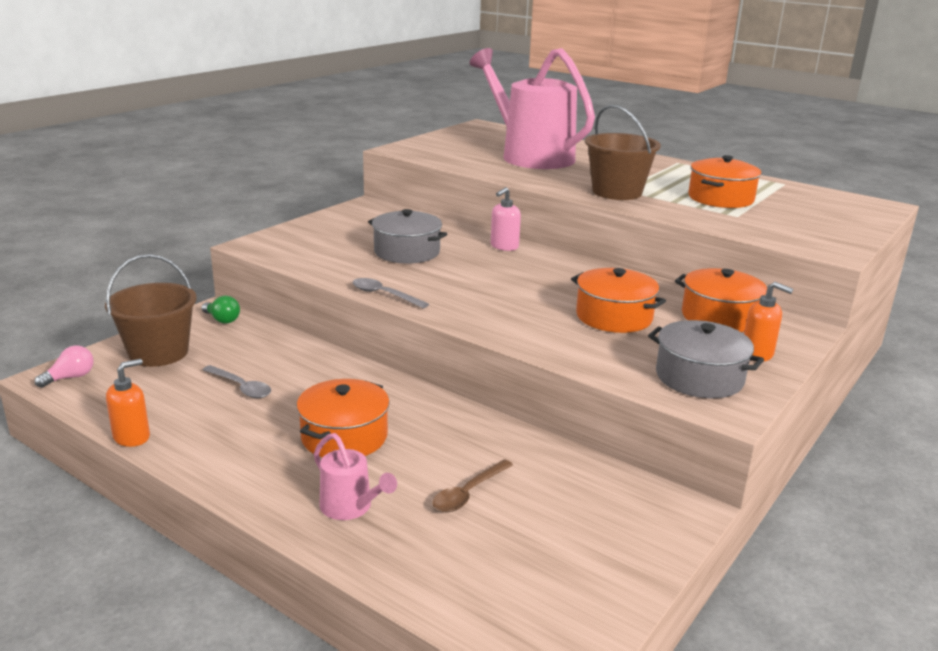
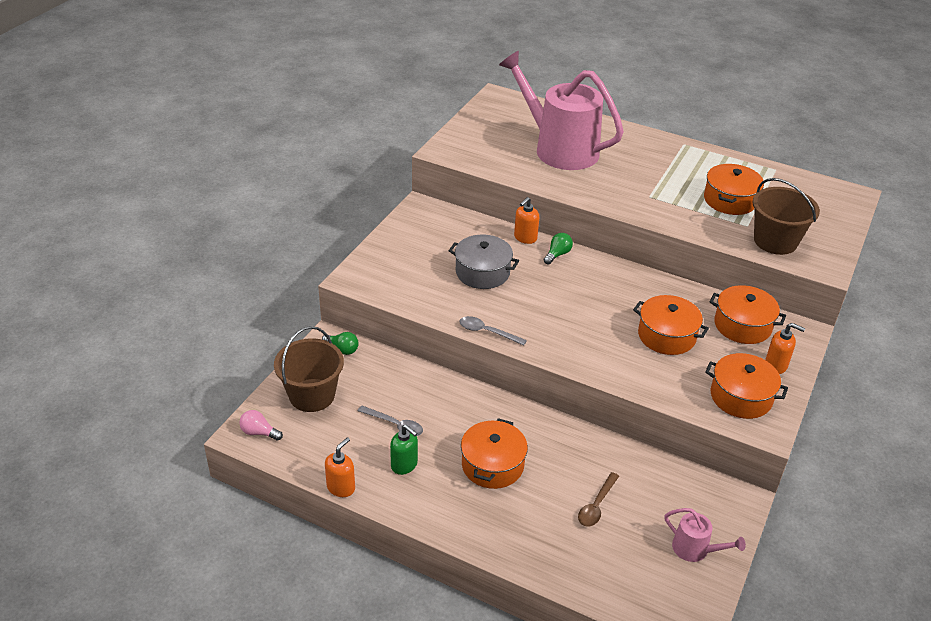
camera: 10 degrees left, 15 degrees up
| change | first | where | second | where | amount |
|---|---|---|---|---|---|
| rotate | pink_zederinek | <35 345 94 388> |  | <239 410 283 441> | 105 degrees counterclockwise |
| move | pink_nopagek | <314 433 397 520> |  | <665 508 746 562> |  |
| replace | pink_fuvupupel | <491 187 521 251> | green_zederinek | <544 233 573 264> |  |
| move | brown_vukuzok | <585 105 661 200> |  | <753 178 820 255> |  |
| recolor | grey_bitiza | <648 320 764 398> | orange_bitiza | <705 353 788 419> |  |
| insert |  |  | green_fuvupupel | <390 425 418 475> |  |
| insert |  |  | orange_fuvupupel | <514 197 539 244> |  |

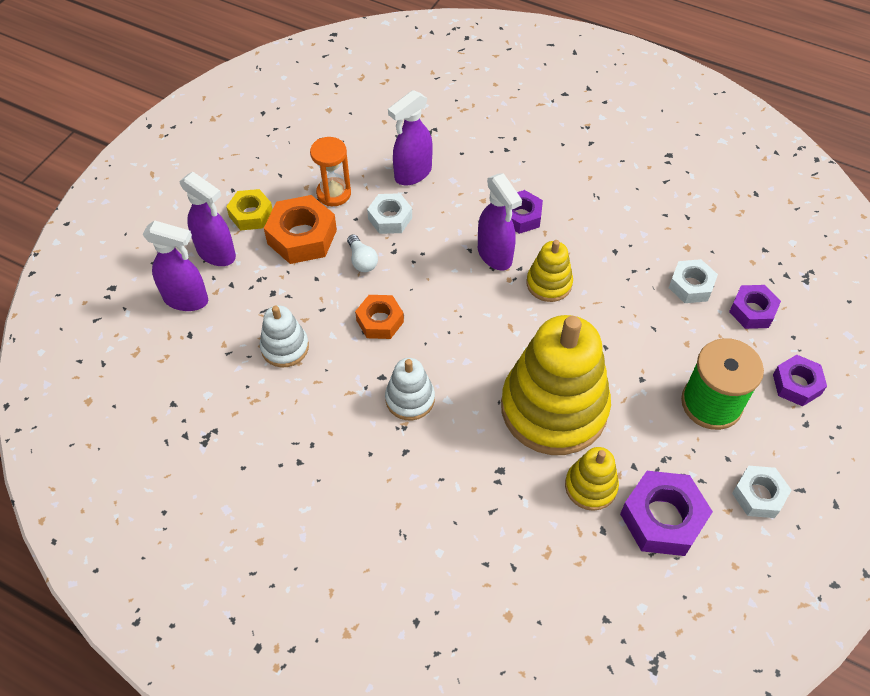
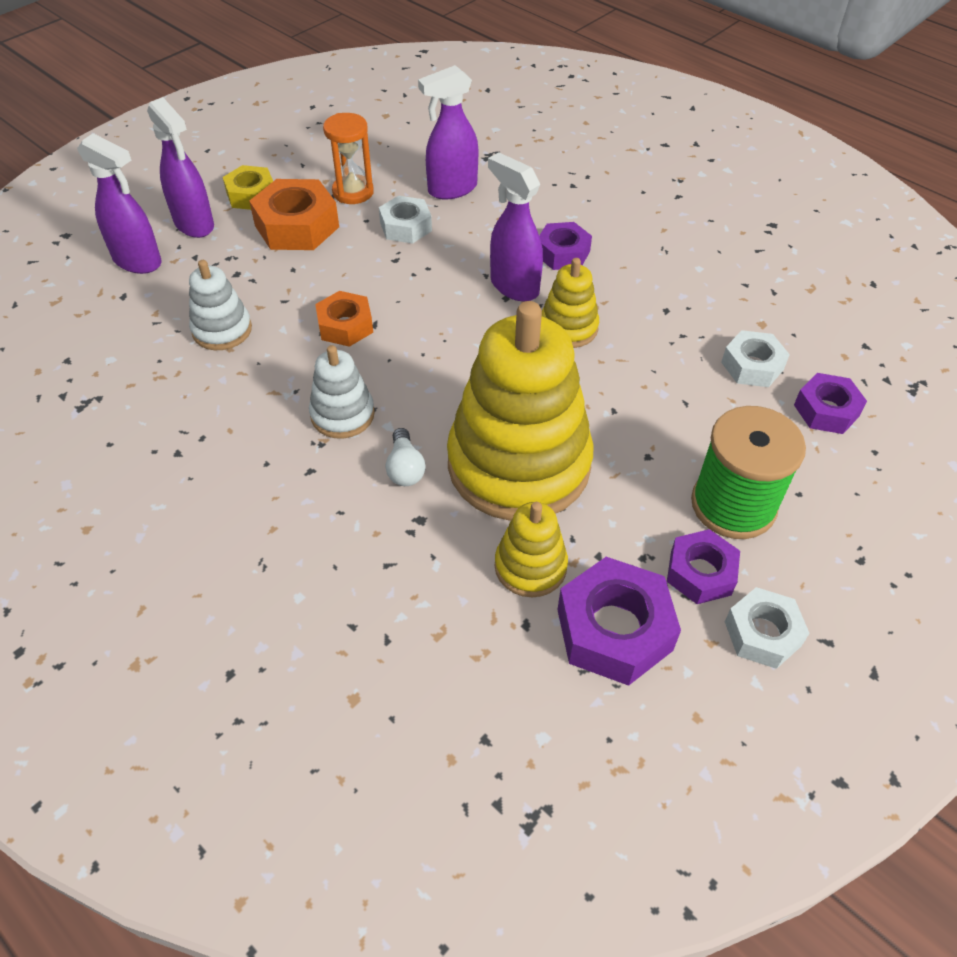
camera: 15 degrees right, 5 degrees down
| change | first | where | second | where | amount |
|---|---|---|---|---|---|
| move | white_zederinek | <347 234 378 272> |  | <386 428 426 486> |  |
| rotate | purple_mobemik | <478 173 522 270> |  | <488 152 543 301> | 150 degrees clockwise |
| move | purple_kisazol | <773 355 827 406> |  | <667 529 740 604> |  |

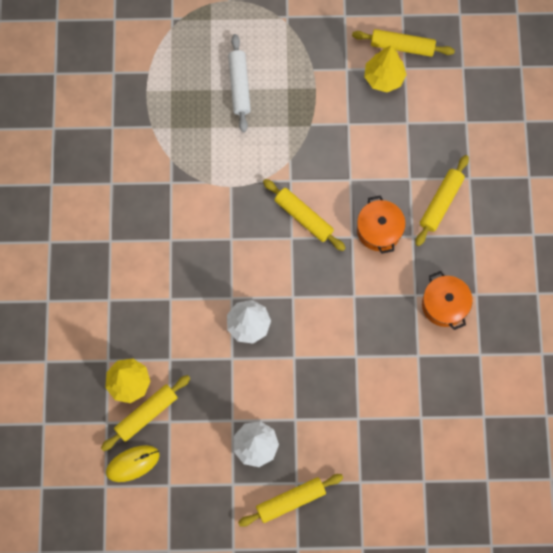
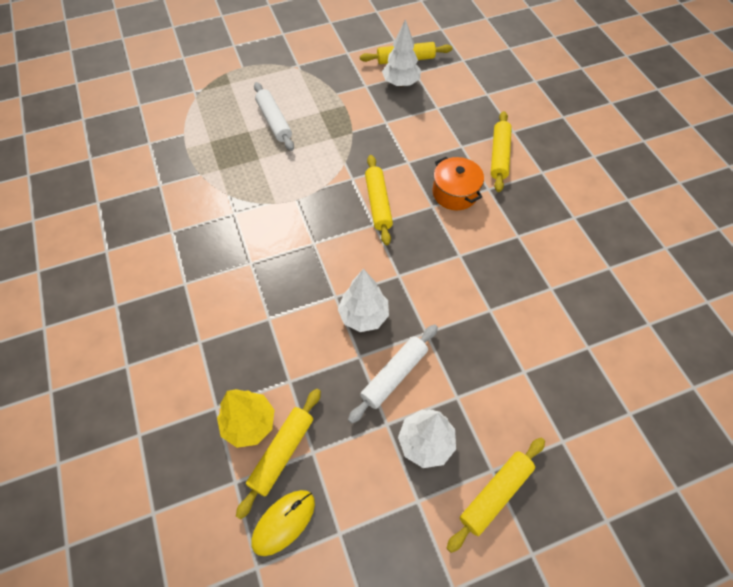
camera: 20 degrees left, 15 degrees down
| change | first | where | second | where | amount |
|---|---|---|---|---|---|
| rotate | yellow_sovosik | <263 179 346 251> |  | <365 155 393 245> | 60 degrees clockwise |
| recolor | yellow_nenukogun | <364 46 407 92> | white_nenukogun | <382 19 421 87> |  |
| delete | orange_bitiza | <422 271 473 330> |  |  |  |
| insert |  |  | white_sovosik | <348 324 438 424> |  |

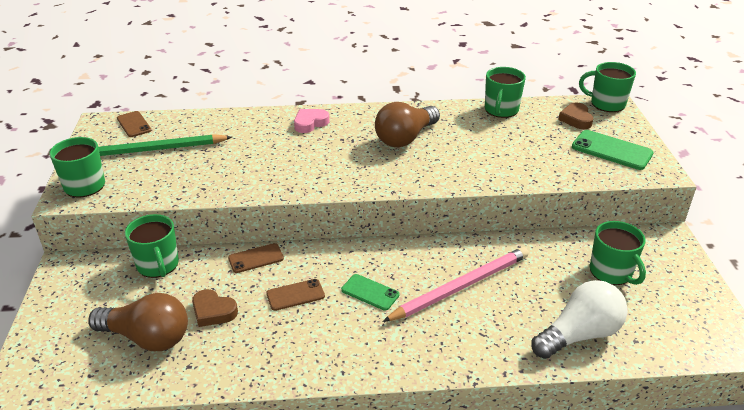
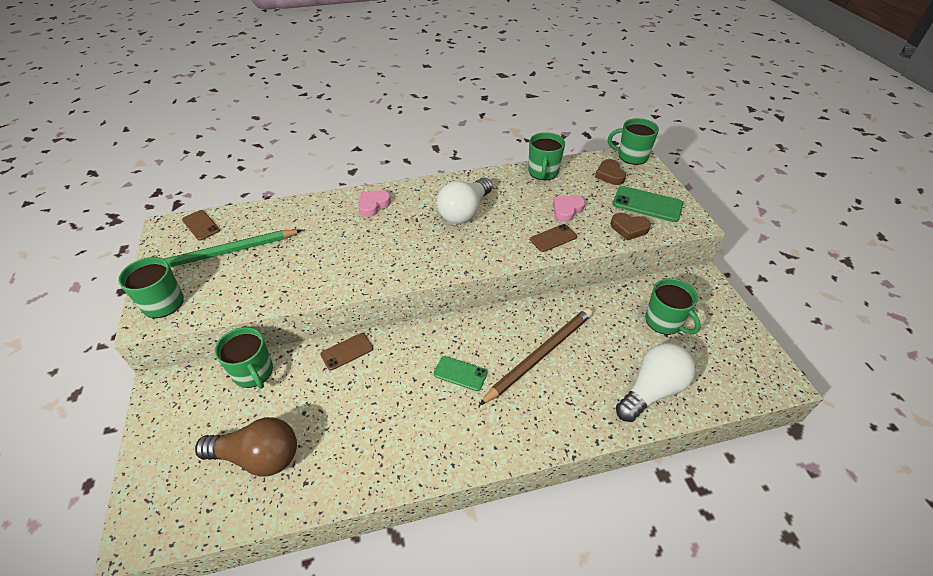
camera: 10 degrees left, 10 degrees up
| change | first | where | second | where | amount |
|---|---|---|---|---|---|
| move | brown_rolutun | <192 289 238 327> |  | <611 213 651 240> |  |
| move | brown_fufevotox | <266 279 325 311> |  | <530 224 577 252> |  |
| recolor | brown_zederinek | <375 102 440 147> | white_zederinek | <437 177 492 224> |  |
| recolor | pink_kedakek | <382 247 529 322> | brown_kedakek | <479 308 593 406> |  |
| insert |  |  | pink_rolutun | <553 195 585 222> |  |

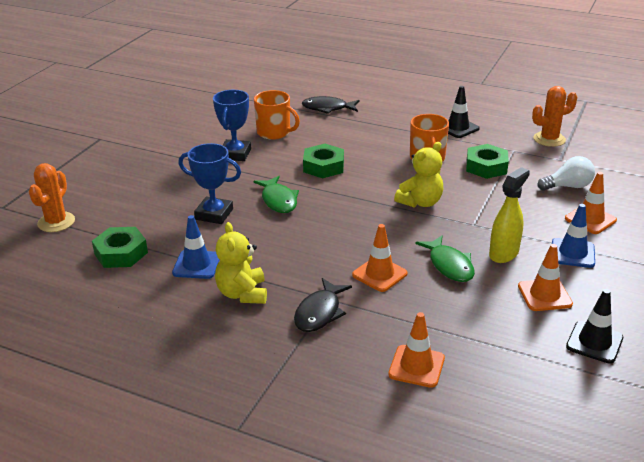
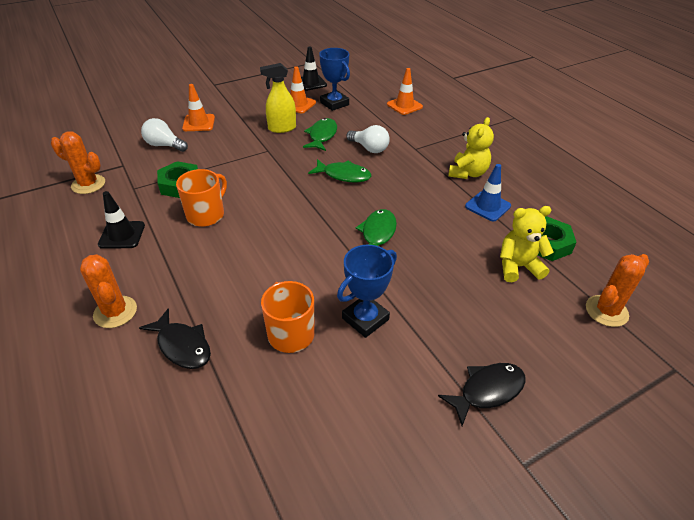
camera: 145 degrees left, 10 degrees up
| change | first | where | second | where | amount |
|---|---|---|---|---|---|
| move | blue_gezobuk | <178 143 241 224> |  | <319 48 350 111> |  |
| move | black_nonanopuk | <294 278 352 332> |  | <438 363 526 426> |  |
| delete | green_kisazol | <303 144 344 178> |  |  |  |
| replace | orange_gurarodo | <352 224 408 292> | white_zederinek | <347 125 390 153> |  |
| move | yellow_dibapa | <394 142 443 208> |  | <500 206 554 282> |  |
| delete | blue_gurarodo | <552 204 595 268> |  |  |  |
| insert |  |  | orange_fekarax | <80 254 137 328> |  |
| insert |  |  | green_nonanopuk | <308 159 371 182> |  |

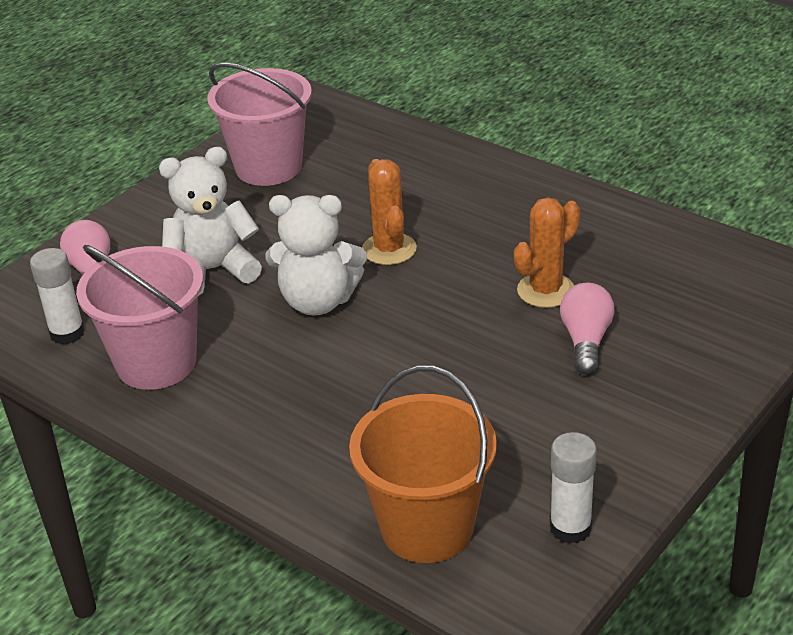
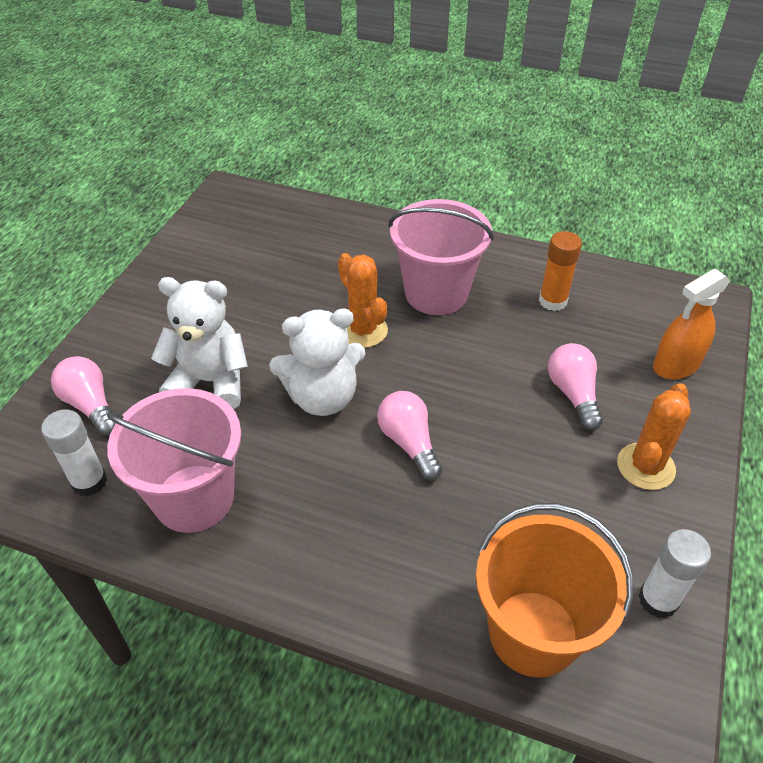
camera: 20 degrees left, 10 degrees up
| change | first | where | second | where | amount |
|---|---|---|---|---|---|
| rotate | white_dibapa | <159 147 262 296> |  | <151 277 248 409> | 45 degrees clockwise |
| move | pink_vukuzok | <207 63 312 186> |  | <388 199 494 315> |  |
| move | orange_fekarax | <514 197 580 308> |  | <617 383 691 490> |  |
| insert |  |  | pink_zederinek | <377 391 442 481> |  |
| insert |  |  | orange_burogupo | <539 231 582 311> |  |
| insert |  |  | orange_mobemik | <653 269 730 379> |  |

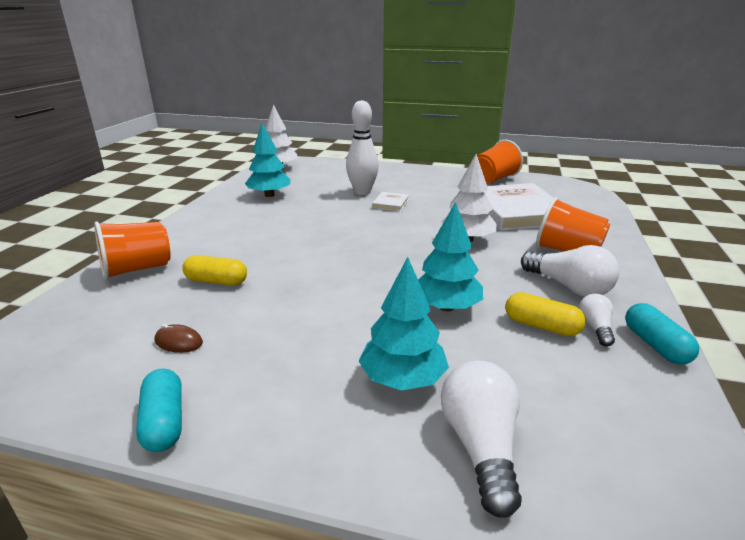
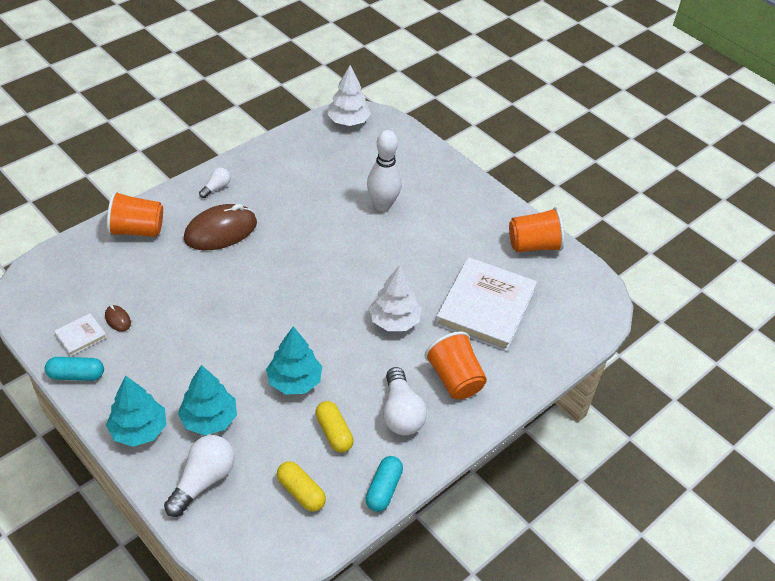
camera: 30 degrees right, 20 degrees up
| change | first | where | second | where | amount |
|---|---|---|---|---|---|
| rotate | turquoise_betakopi | <136 369 182 452> |  | <45 357 104 381> | 75 degrees clockwise |
| move | yellow_betakopi | <182 255 247 286> |  | <277 461 326 512> |  |
| move | turquoise_nenukogun | <245 123 291 197> |  | <106 376 166 447> |  |
| move | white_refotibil | <372 192 409 212> |  | <54 313 107 356> |  |
| move | white_zederinek | <579 293 615 346> |  | <199 168 231 198> |  |
| insert |  |  | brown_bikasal | <184 204 257 250> |  |

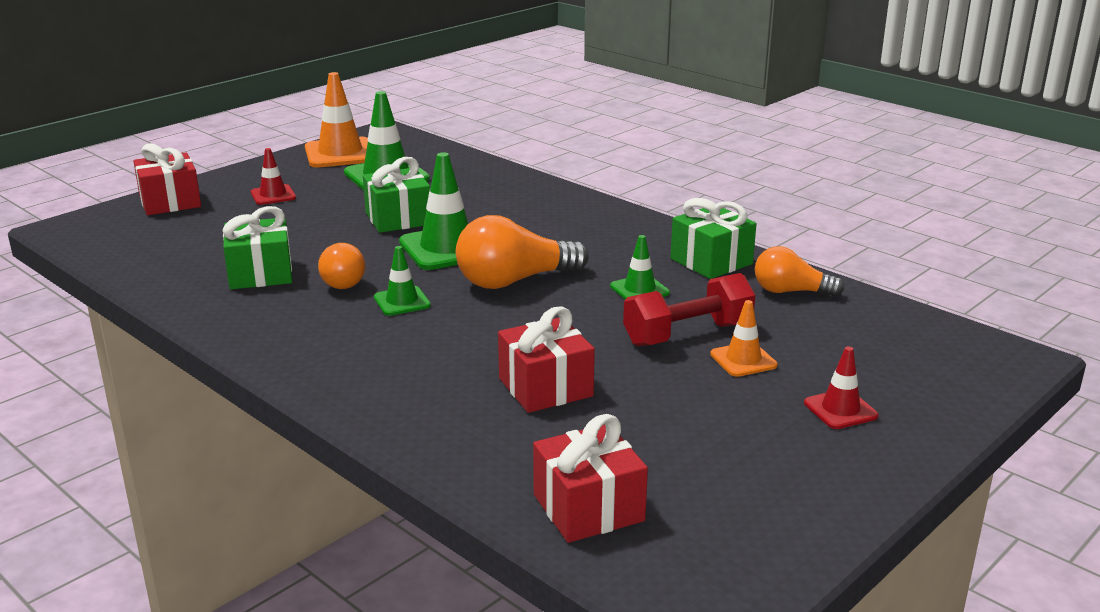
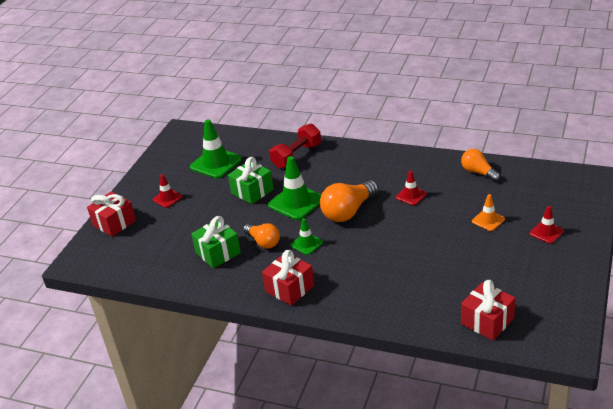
camera: 20 degrees left, 10 degrees up
| change | first | where | second | where | amount |
|---|---|---|---|---|---|
| delete | orange_gurarodo | <305 72 368 168> |  |  |  |
| move | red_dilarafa | <498 306 595 413> |  | <262 250 314 306> |  |
| recolor | green_gurarodo | <610 235 670 300> | red_gurarodo | <396 170 427 206> |  |
| move | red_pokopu | <623 273 755 346> |  | <270 124 321 169> |  |
| delete | green_dilarafa | <670 198 756 279> |  |  |  |
| rotate | orange_zederinek | <755 246 844 297> |  | <461 149 500 182> | 60 degrees clockwise |

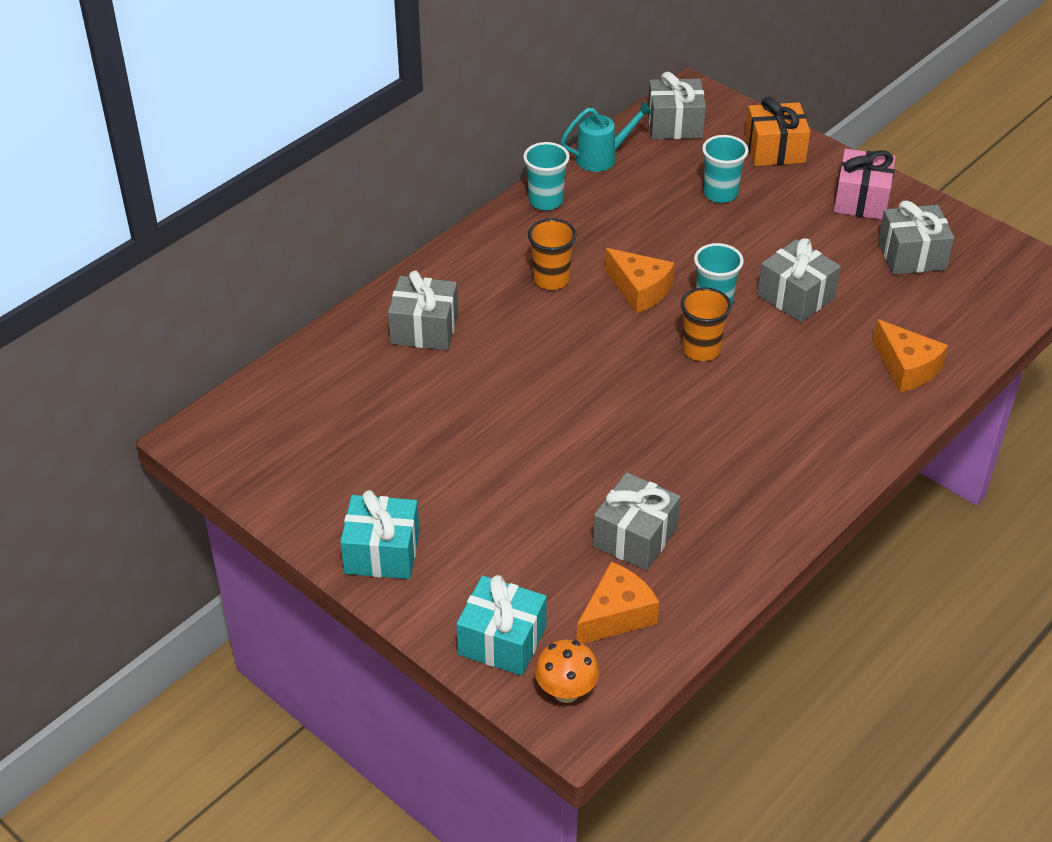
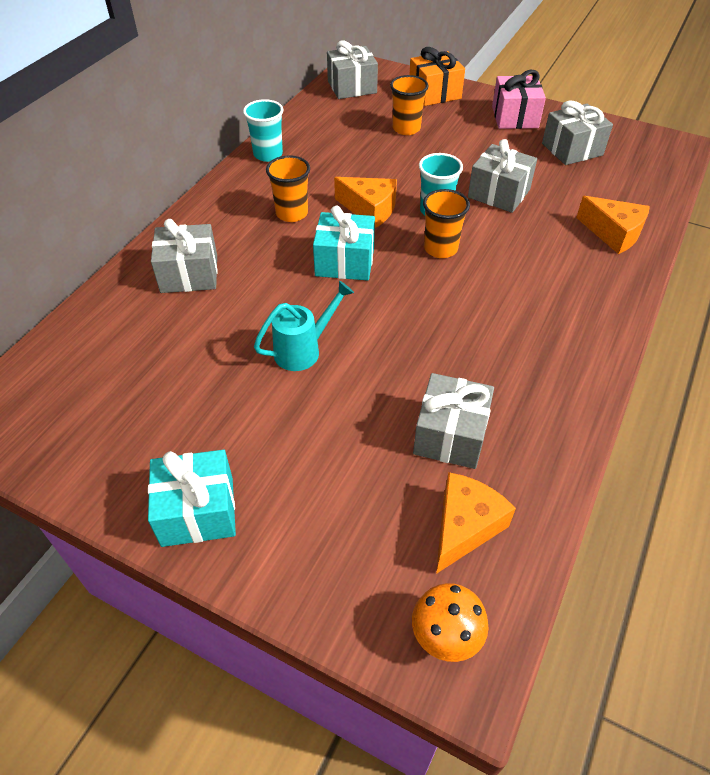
camera: 15 degrees left, 5 degrees up
| change | first | where | second | where | amount |
|---|---|---|---|---|---|
| move | turquoise_dilarafa | <456 575 547 676> |  | <313 206 375 281> |  |
| move | turquoise_nopagek | <561 101 653 172> |  | <254 281 354 371> |  |
| recolor | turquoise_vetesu | <702 135 748 203> | orange_vetesu | <390 75 429 135> |  |

